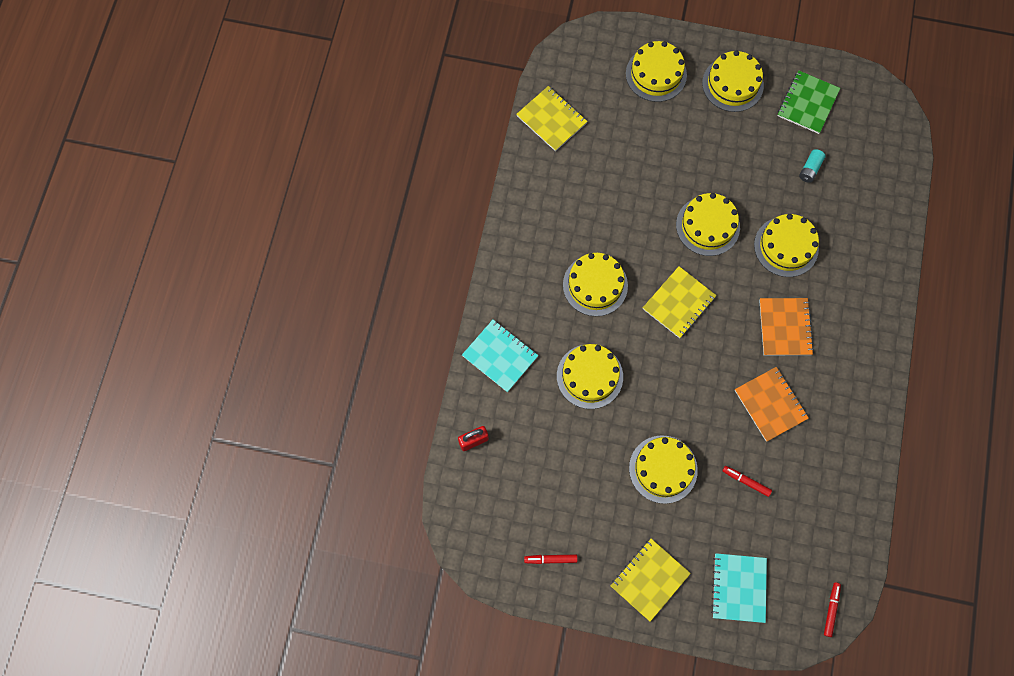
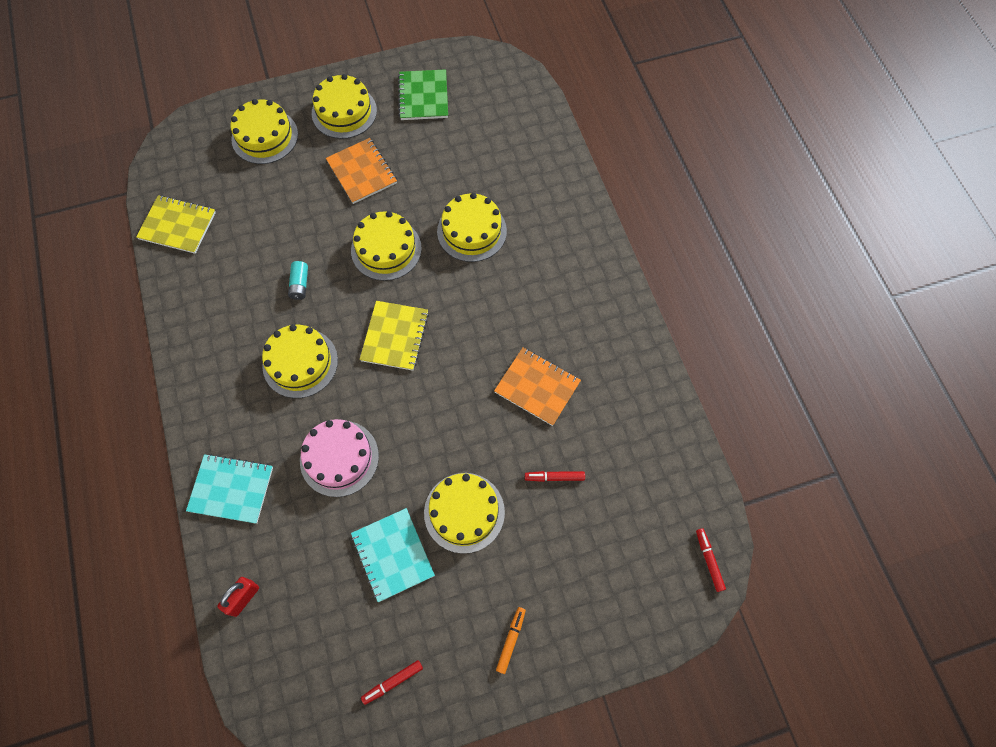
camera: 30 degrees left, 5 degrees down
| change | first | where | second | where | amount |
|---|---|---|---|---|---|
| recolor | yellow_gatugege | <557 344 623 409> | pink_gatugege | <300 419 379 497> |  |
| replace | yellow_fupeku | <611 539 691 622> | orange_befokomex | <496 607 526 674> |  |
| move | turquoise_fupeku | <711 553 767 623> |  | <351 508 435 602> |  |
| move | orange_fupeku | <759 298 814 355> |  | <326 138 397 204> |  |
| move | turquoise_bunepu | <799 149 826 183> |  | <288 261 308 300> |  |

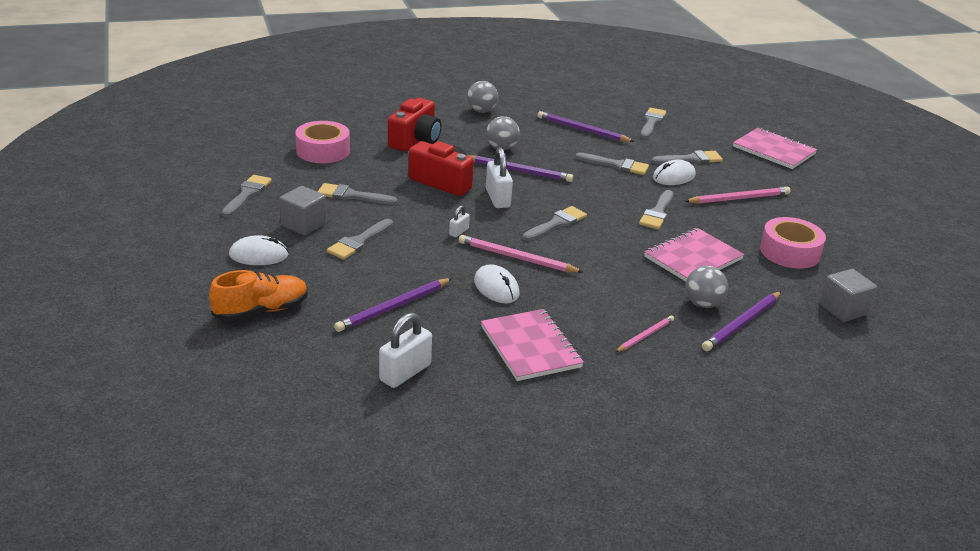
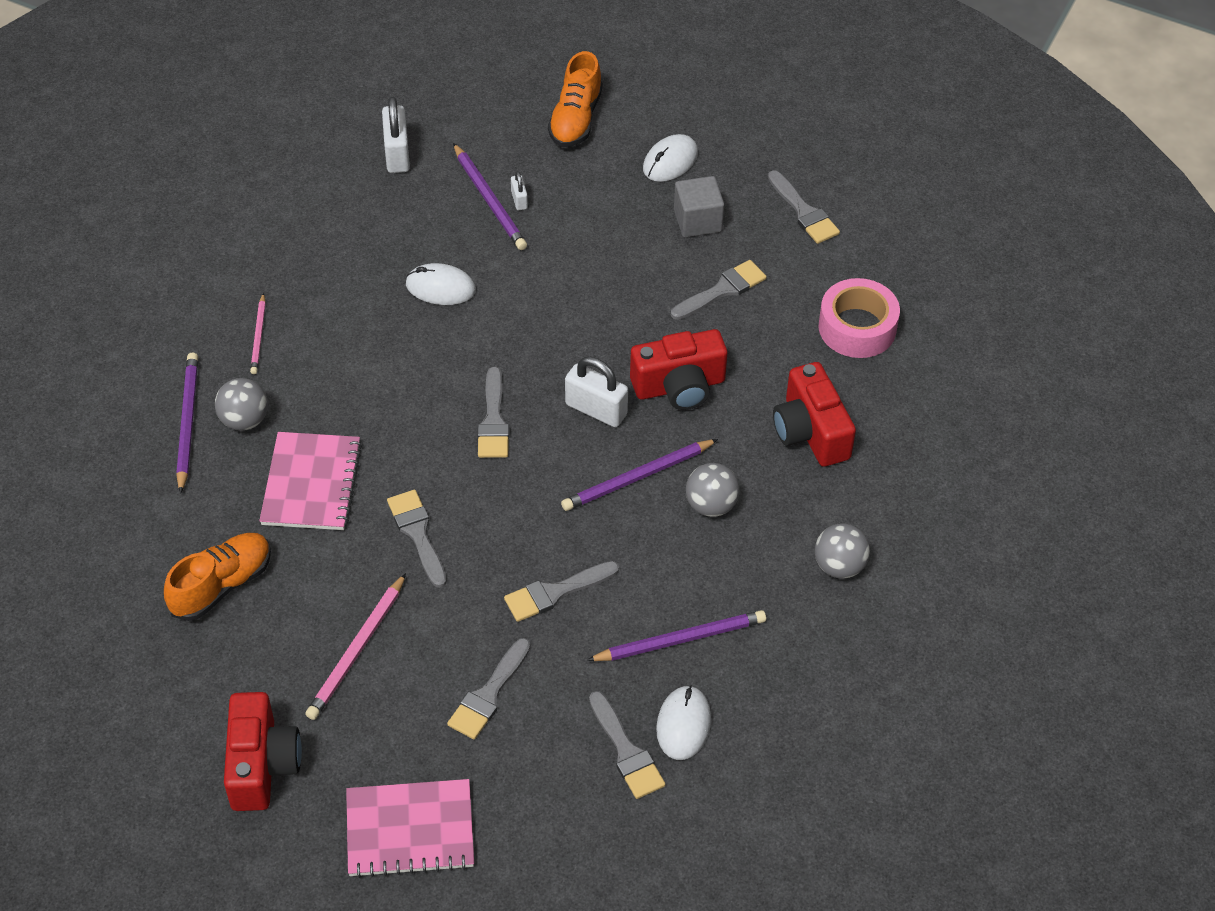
camera: 135 degrees right, 20 degrees up
| change | first | where | second | where | amount |
|---|---|---|---|---|---|
| delete | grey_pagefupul | <327 219 393 260> |  |  |  |
| rotate | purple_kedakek | <334 278 452 332> |  | <453 143 527 250> | 150 degrees clockwise |
| move | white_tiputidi | <449 205 470 237> |  | <511 171 528 210> |  |
| delete | pink_kedakek | <459 235 583 273> |  |  |  |
| delete | pink_fupeku | <481 309 584 381> |  |  |  |
| move | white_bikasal | <653 160 696 185> |  | <656 685 711 760> |  |
| replace | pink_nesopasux | <760 217 826 269> | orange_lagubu | <164 533 271 621> |  |
| delete | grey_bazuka | <820 269 877 322> |  |  |  |
| insert |  |  | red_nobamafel | <224 692 302 811> |  |

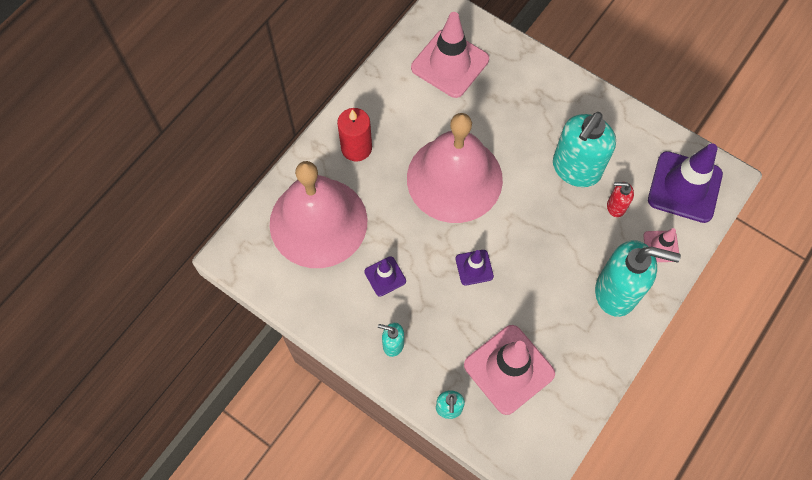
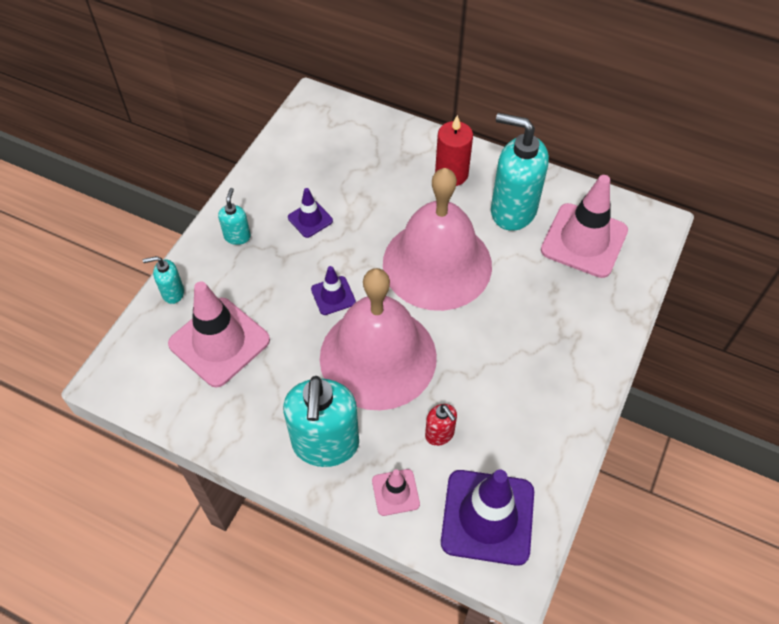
camera: 80 degrees right, 10 degrees down
| change | first | where | second | where | amount |
|---|---|---|---|---|---|
| move | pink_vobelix | <270 161 367 268> |  | <320 268 437 410> |  |
| move | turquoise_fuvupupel | <553 112 616 187> |  | <491 113 549 231> |  |
| rotate | red_fuvupupel | <607 182 634 217> |  | <425 404 457 446> | 150 degrees clockwise |

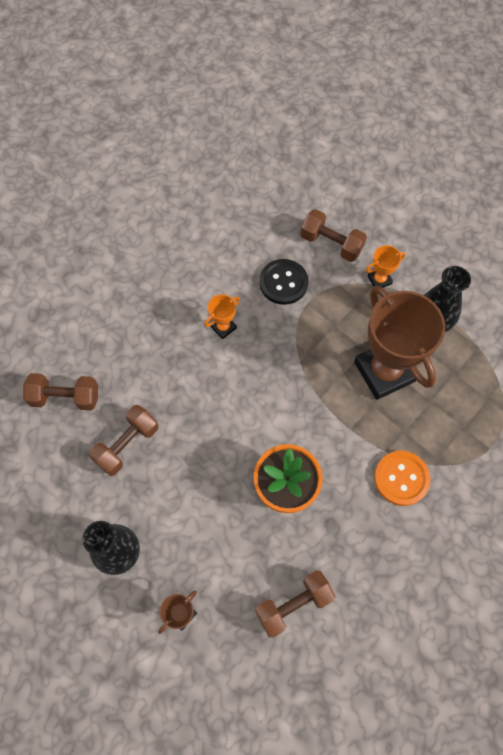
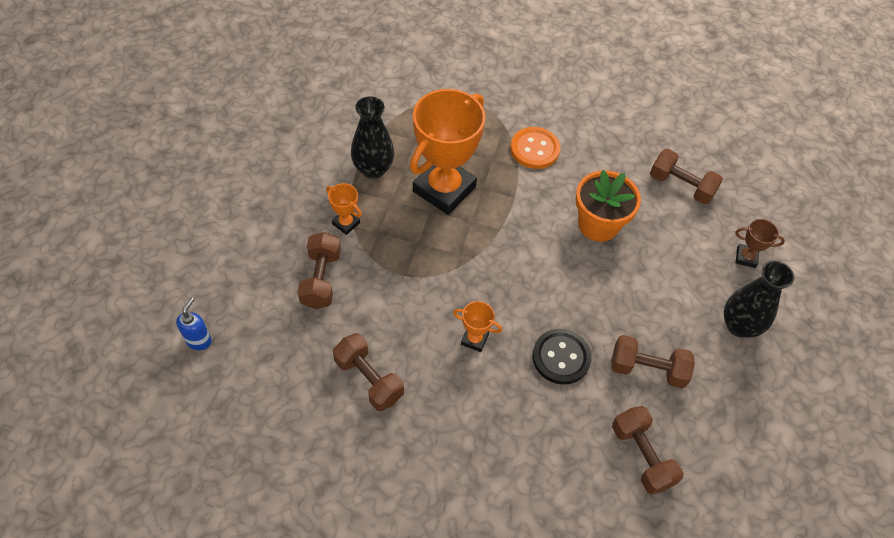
camera: 120 degrees left, 10 degrees down
| change | first | where | second | where | amount |
|---|---|---|---|---|---|
| move | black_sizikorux | <259 259 308 305> |  | <532 329 591 385> |  |
| recolor | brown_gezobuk | <354 286 445 400> | orange_gezobuk | <410 89 485 215> |  |
| insert |  |  | blue_fuvupupel | <176 298 212 350> |  |
| insert |  |  | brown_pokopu | <333 333 404 411> |  |

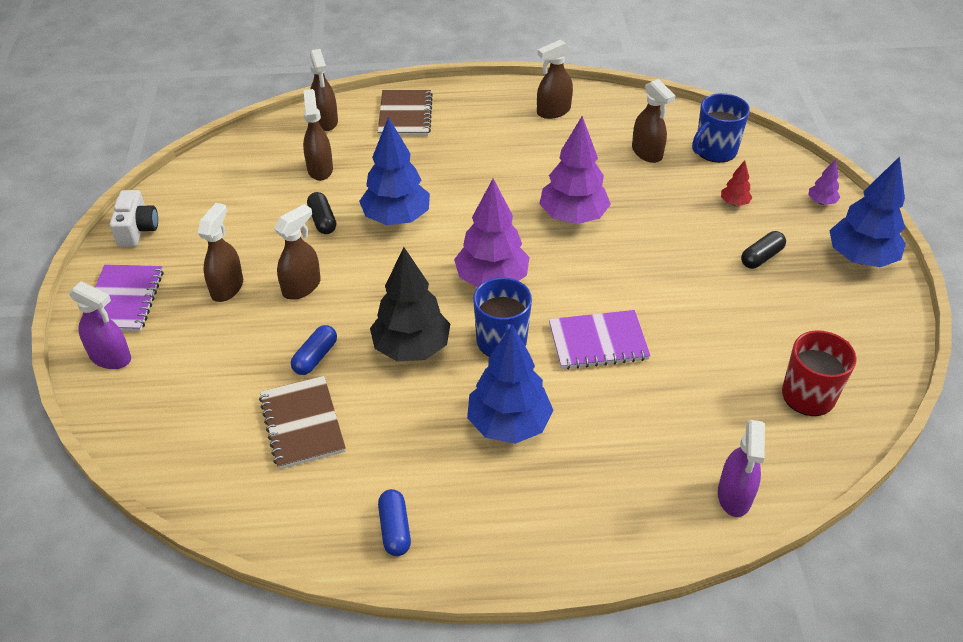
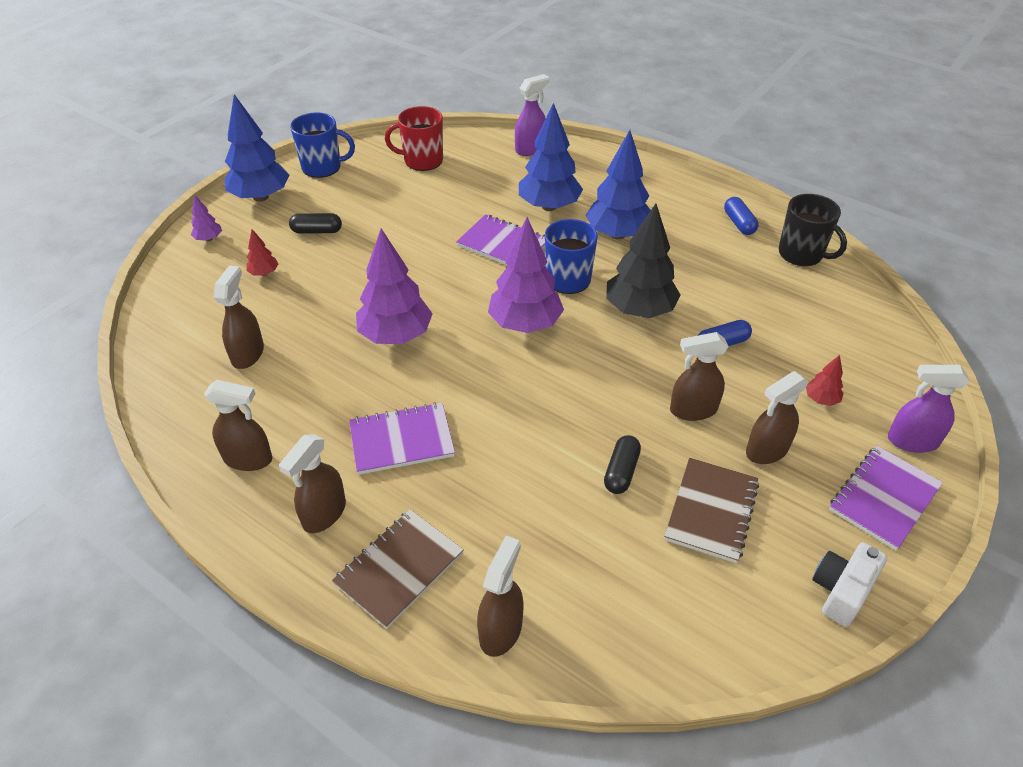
camera: 140 degrees left, 0 degrees up
| change | first | where | second | where | amount |
|---|---|---|---|---|---|
| rotate | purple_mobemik | <69 281 131 369> |  | <888 365 970 453> | 60 degrees counterclockwise |
| move | brown_fupeku | <259 376 346 469> |  | <664 458 759 563> |  |
| move | brown_mobemik | <303 89 333 181> |  | <279 434 346 533> |  |
| move | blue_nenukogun | <359 117 430 225> |  | <519 103 583 211> |  |
| rotate | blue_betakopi | <378 489 411 556> |  | <724 197 759 235> | 45 degrees counterclockwise |
| move | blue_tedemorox | <692 93 750 163> |  | <290 112 355 178> |  |
| insert |  |  | purple_fupeku | <349 402 455 475> |  |
| insert |  |  | black_tedemorox | <779 194 847 266> |  |
| insert |  |  | red_nenukogun | <806 355 844 406> |  |

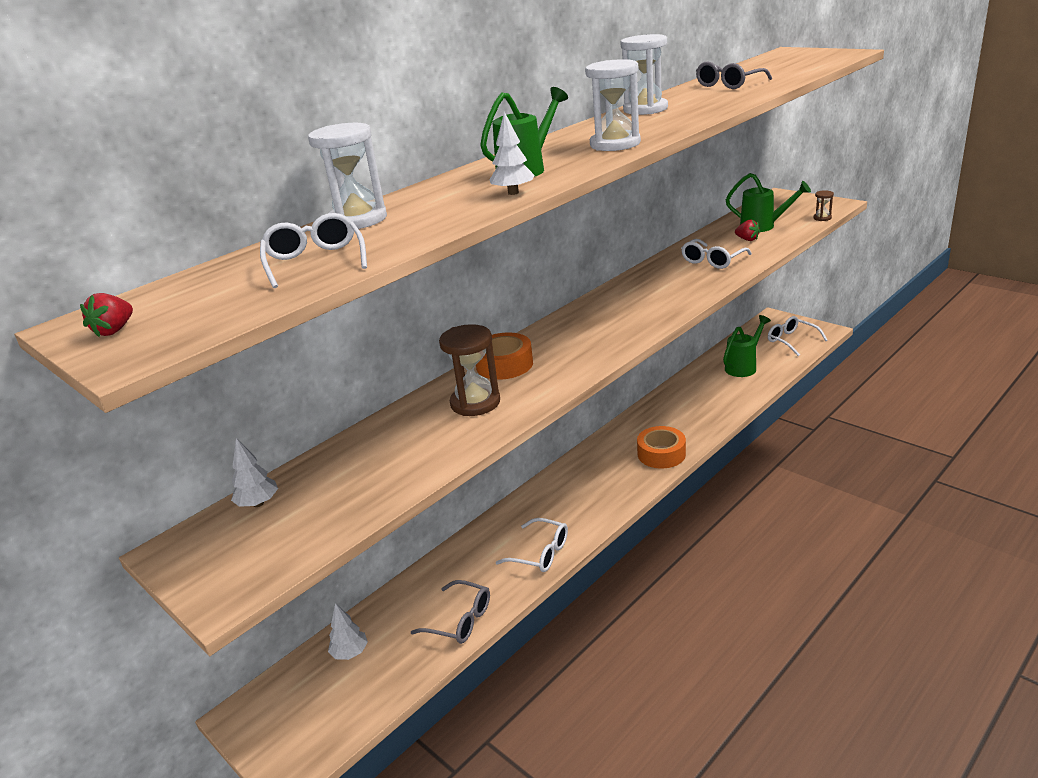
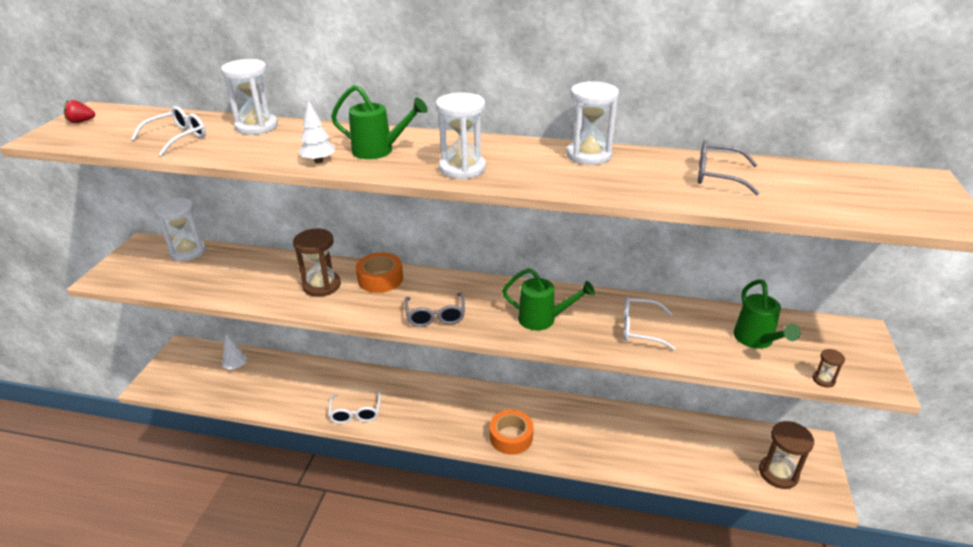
camera: 55 degrees right, 5 degrees up
| change | first | where | second | where | amount |
|---|---|---|---|---|---|
| replace | white_nenukogun | <231 438 278 507> | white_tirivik | <154 198 206 261> |  |
| move | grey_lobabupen | <411 580 490 644> |  | <404 292 465 327> |  |
| move | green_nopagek | <723 315 771 377> |  | <502 268 595 330> |  |
| delete | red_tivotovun | <735 219 760 241> |  |  |  |
| replace | white_lobabupen | <768 316 828 356> | brown_tirivik | <759 421 814 489> |  |

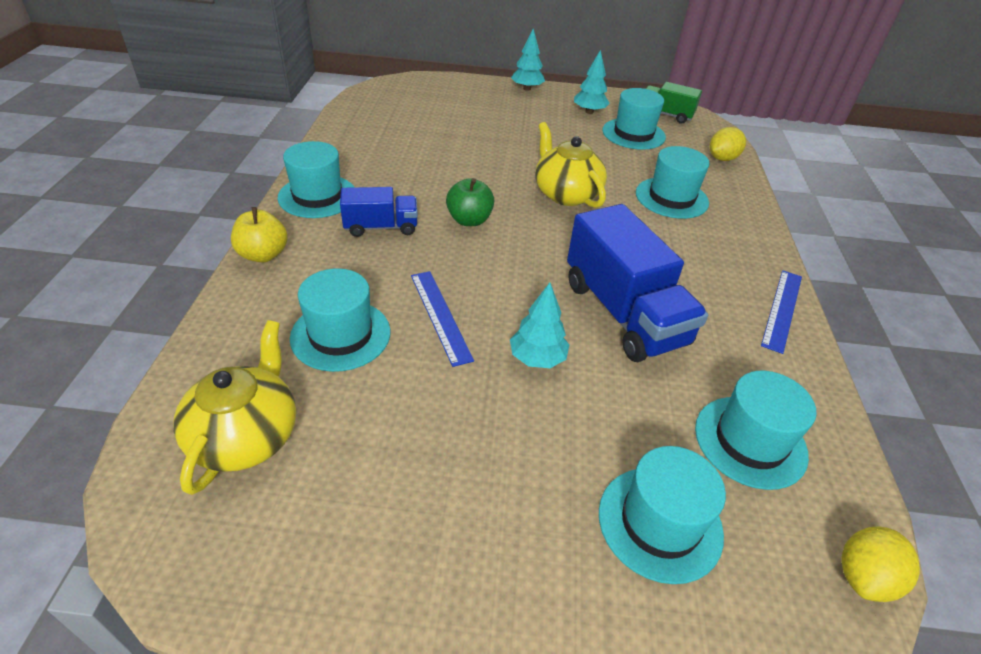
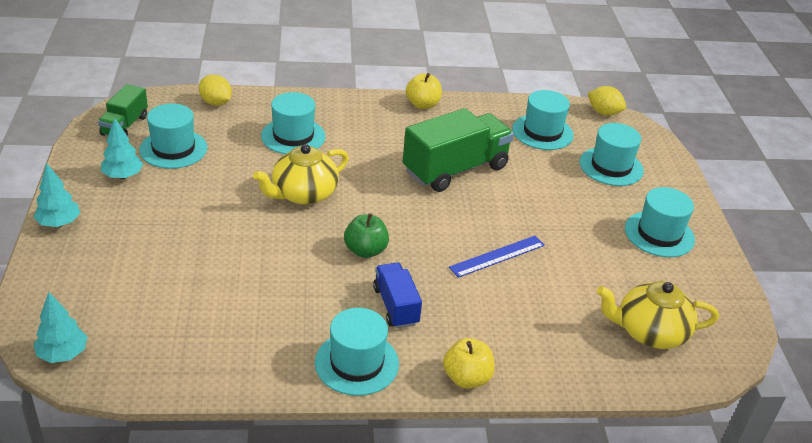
camera: 100 degrees left, 5 degrees down
| change | first | where | second | where | amount |
|---|---|---|---|---|---|
| move | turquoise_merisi | <290 268 390 372> |  | <625 187 695 257> |  |
| move | turquoise_nenukogun | <510 282 569 368> |  | <33 292 88 363> |  |
| recolor | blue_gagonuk | <567 204 708 362> | green_gagonuk | <403 108 514 192> |  |
| replace | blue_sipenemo | <761 270 802 354> | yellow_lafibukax | <406 73 442 109> |  |

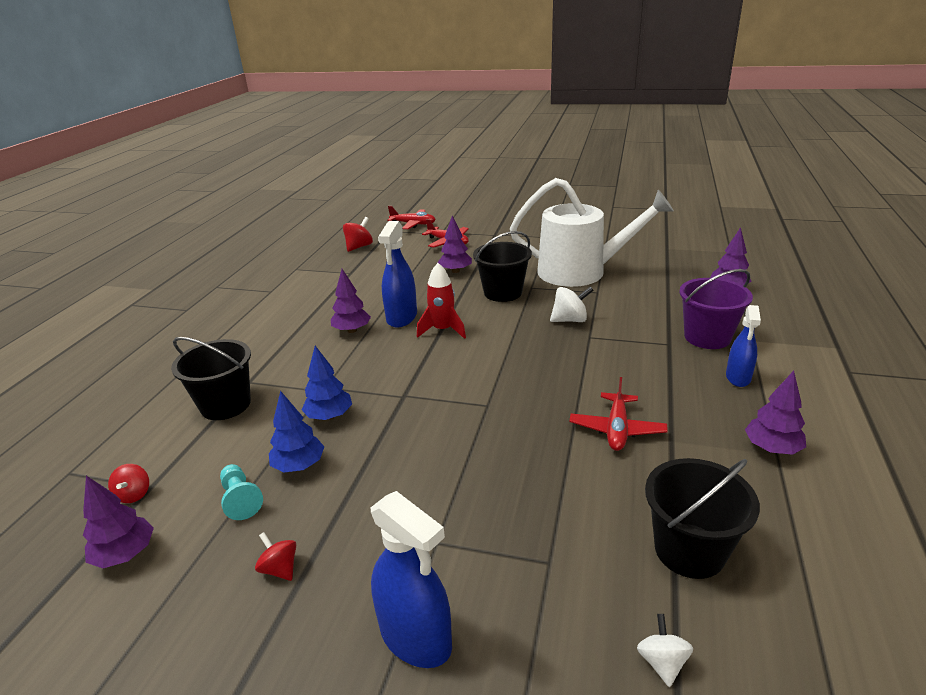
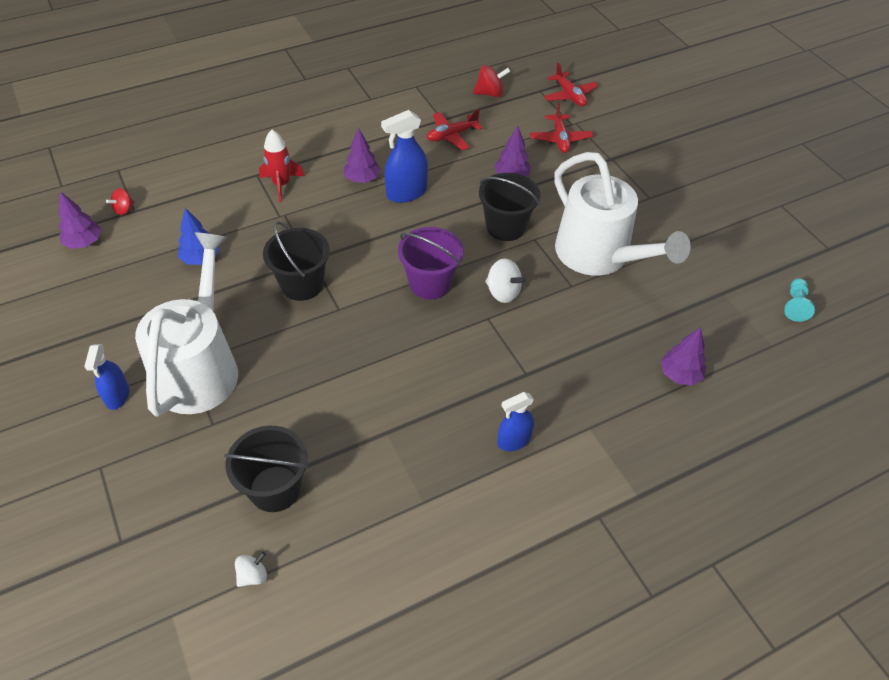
camera: 45 degrees right, 20 degrees up
| change | first | where | second | where | amount |
|---|---|---|---|---|---|
| move | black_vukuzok | <171 337 251 420> |  | <263 221 330 301> |  |
| move | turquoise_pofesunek | <220 464 263 520> |  | <785 278 815 322> |  |
| delete | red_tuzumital | <255 532 296 581> |  |  |  |
| delete | blue_nenukogun | <302 346 352 420> |  |  |  |
| resize | blue_mobemik | <371 491 452 668> |  | <84 344 129 410> | x0.66 |
| move | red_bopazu | <417 263 466 339> |  | <259 130 305 202> |  |
| move | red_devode | <569 377 668 451> |  | <427 109 483 150> |  |
| move | white_tuzumital | <637 614 693 687> |  | <235 552 267 587> |  |
| move | purple_vukuzok | <679 269 753 349> |  | <398 227 463 299> |  |
| delete | purple_nenukogun | <745 371 806 455> |  |  |  |
| insert |  |  | white_nopagek | <135 232 238 417> |  |

